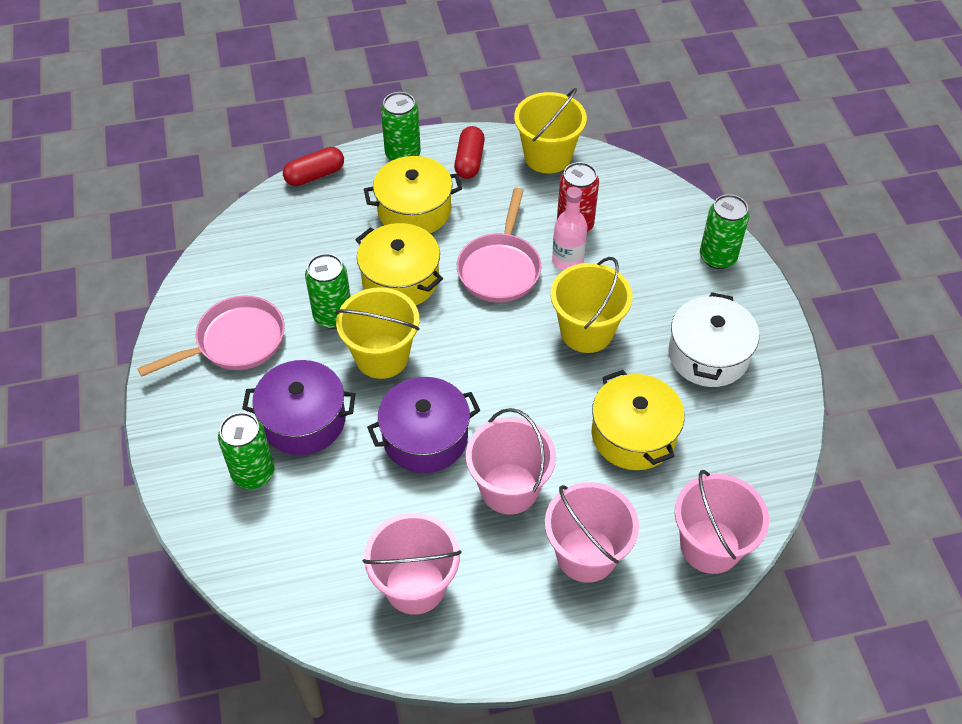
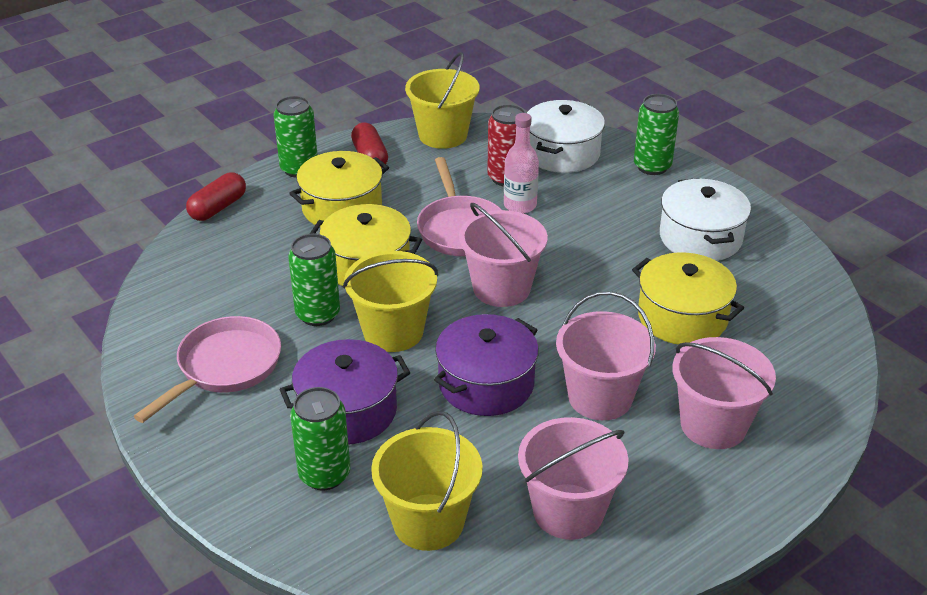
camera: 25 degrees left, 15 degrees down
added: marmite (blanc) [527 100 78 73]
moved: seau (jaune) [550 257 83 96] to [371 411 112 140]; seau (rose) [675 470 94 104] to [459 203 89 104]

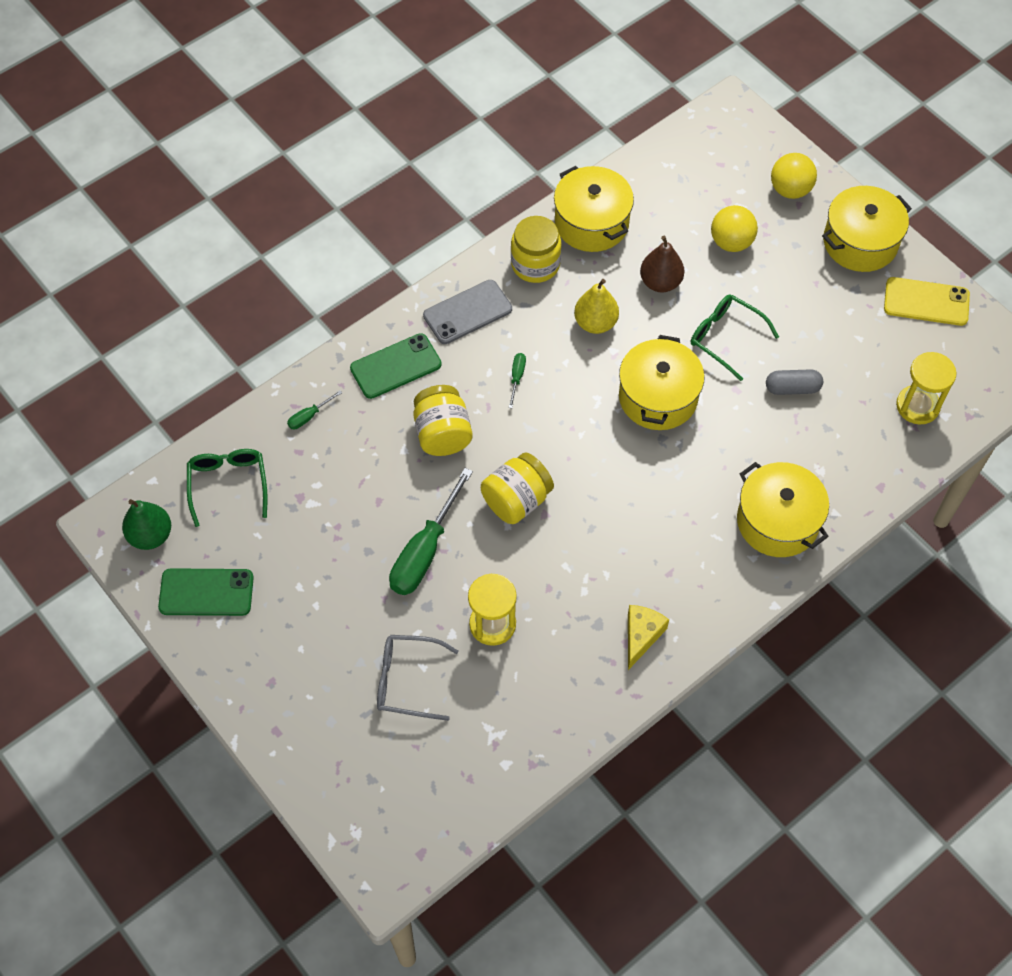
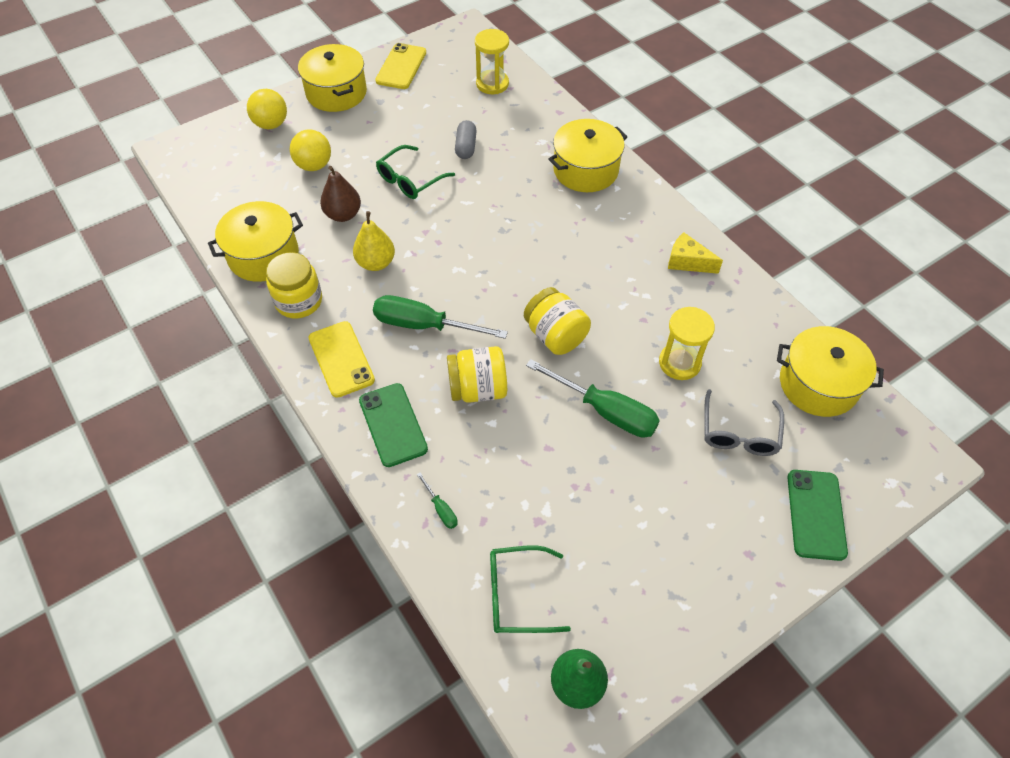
camera: 85 degrees left, 5 degrees down
moved: téléphone (vert) [158 568 96 48] to [787 470 61 91]; marmite (jaune) [619 335 86 95] to [777 326 107 91]
recoloured: téléphone (gris) [423 280 89 64] to téléphone (jaune) [308 321 67 77]
resized: tournevis (vert) [509 353 17 55] = [373 295 135 44] x2.26

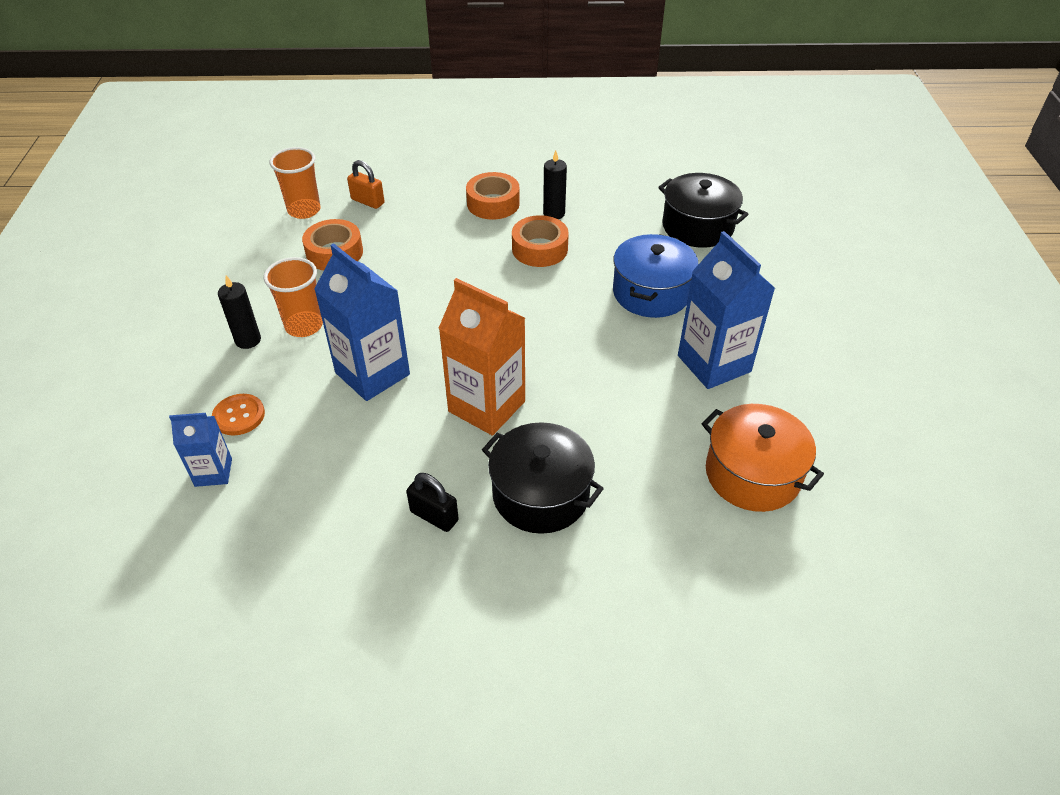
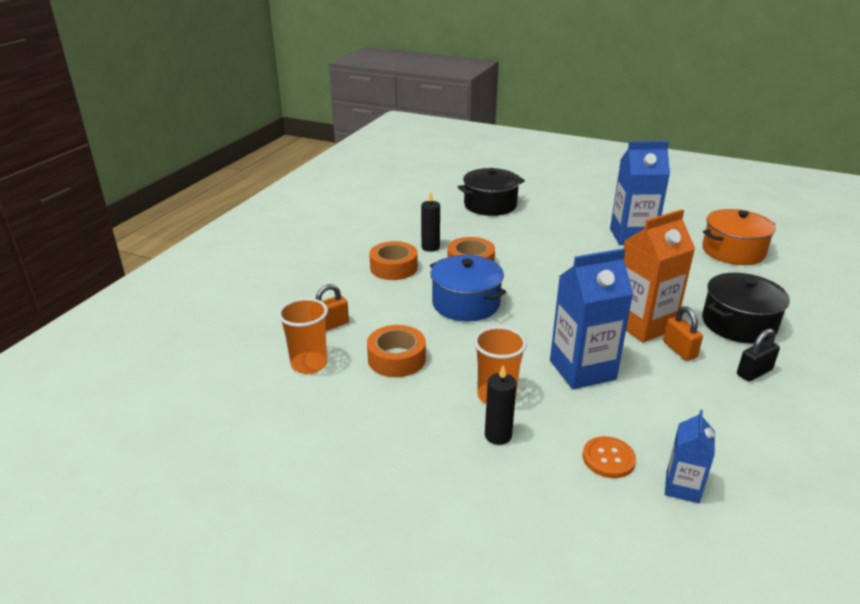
camera: 65 degrees left, 15 degrees down
added: cadenas (orange) [663 306 40 55]
moved: marmite (bleu) [613 234 85 84] to [430 255 76 67]

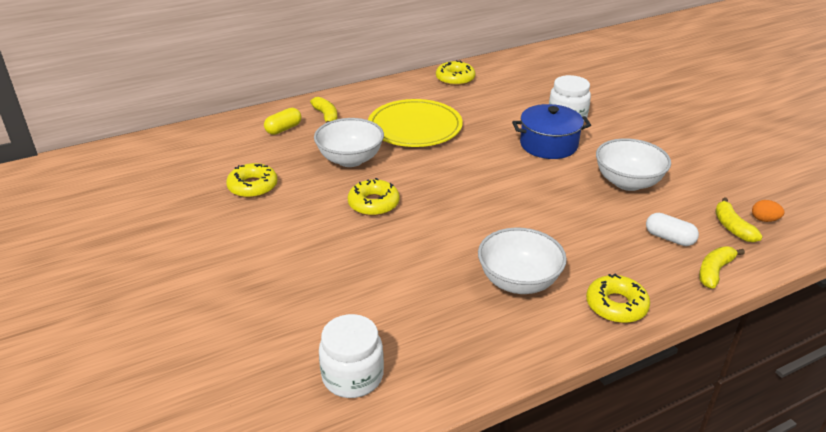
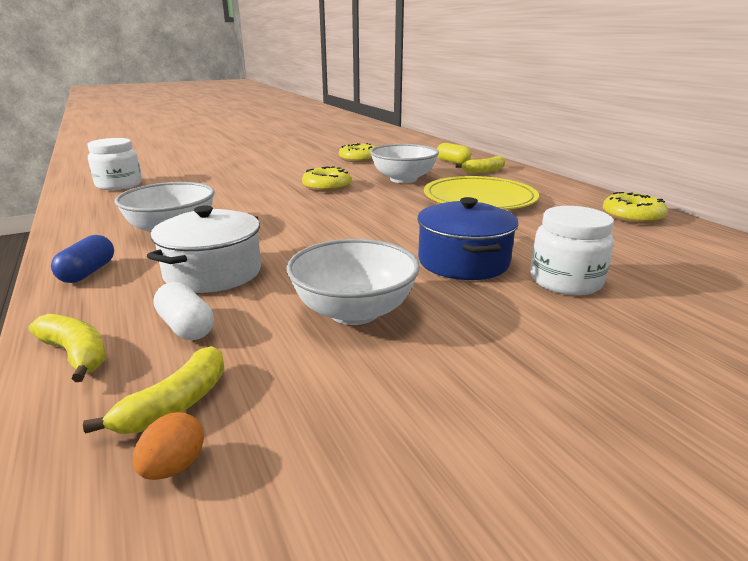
camera: 90 degrees right, 10 degrees down
added: marmite (blanc) [147 206 114 87]
replaced: beignet (jaune) [586 274 64 49] to gélule (bleu) [51 235 63 48]
turned: gélule (blanc) [646 213 53 33] = [153 282 61 58] 75 degrees counterclockwise; banane (jaune) [715 197 48 45] = [83 346 142 88] 135 degrees clockwise

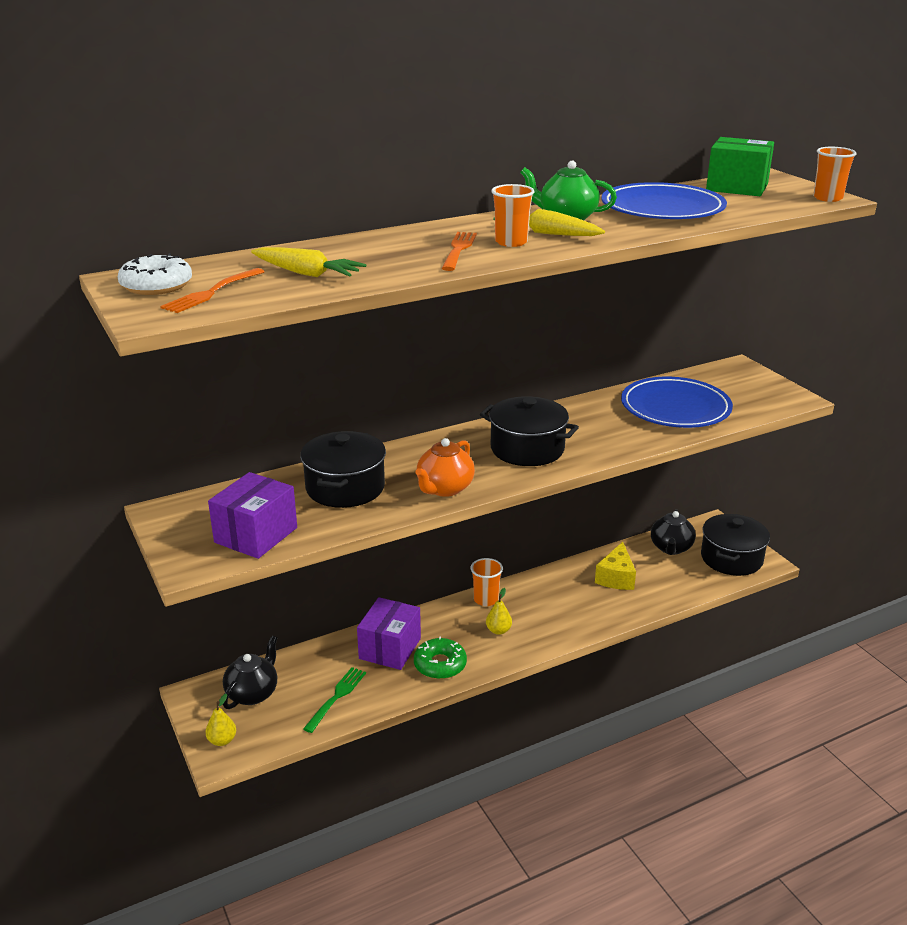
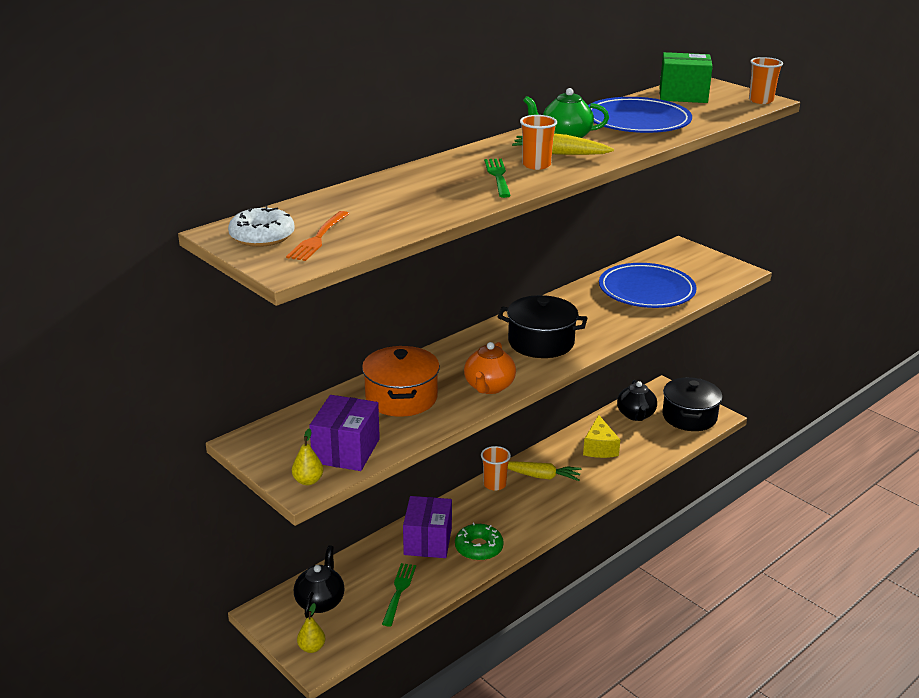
camera: 15 degrees left, 0 degrees up
moved: carotte (jaune) [251 247 115 30] to [508 461 73 20]; poire (jaune) [486 588 26 47] to [292 428 31 57]
recoloured: marmite (noir) [300 431 86 77] to marmite (orange) [362 346 78 71]; fourchette (orange) [442 232 35 39] to fourchette (vert) [484 159 27 39]

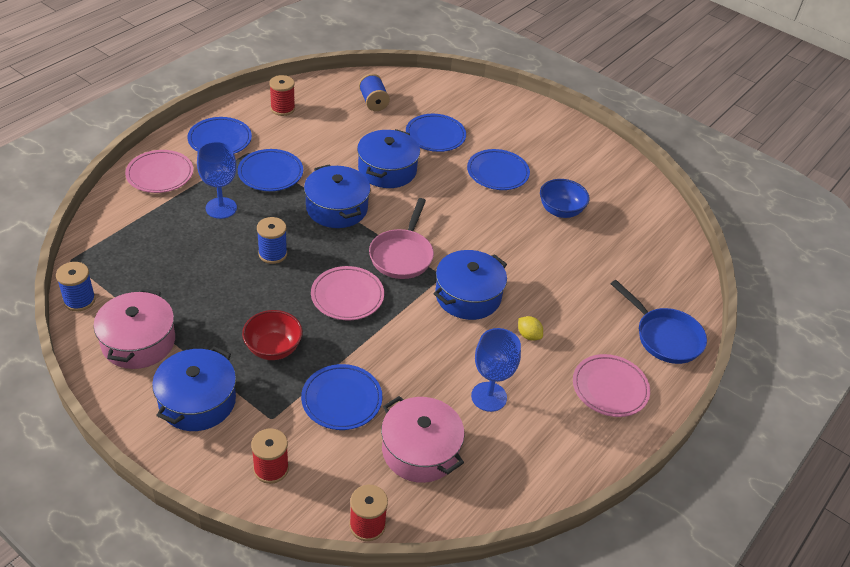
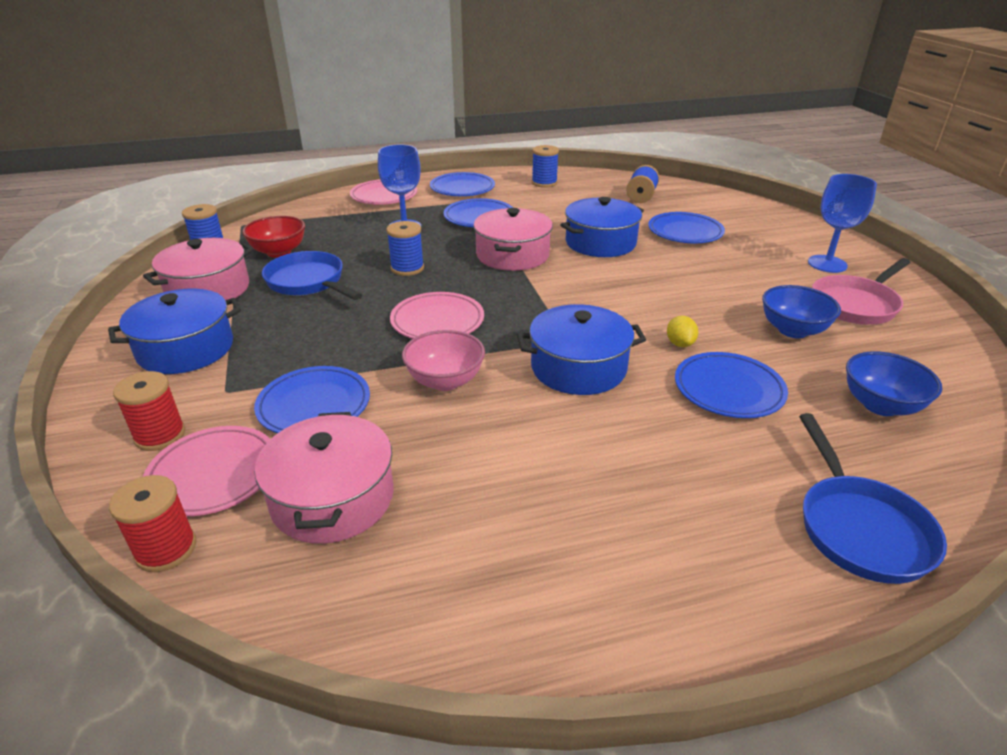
camera: 40 degrees right, 10 degrees down
added: poêle (bleu) [262 251 100 49]; bol (rose) [402 330 83 61]; bol (bleu) [846 351 96 65]
moved: bol (rouge) [242 310 61 50] to [242 216 63 42]; poêle (rose) [369 198 65 81] to [812 258 99 67]; assiette (bleu) [467 149 63 41] to [675 352 113 66]; verre à pied (bleu) [471 328 50 84] to [808 174 69 99]; citron (jaune) [518 316 25 25] to [667 316 31 31]; assiette (rose) [573 354 77 63] to [143 426 127 90]
recoloured: bobine (rouge) [269 75 26 41] to bobine (bleu) [532 145 27 43]; marmite (bleu) [304 164 67 64] to marmite (rose) [473 208 80 63]

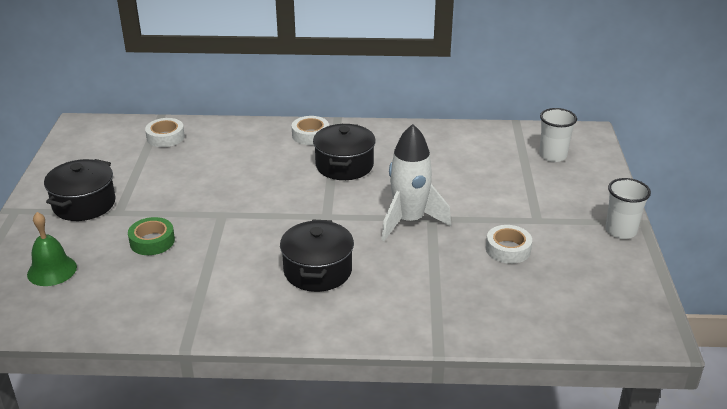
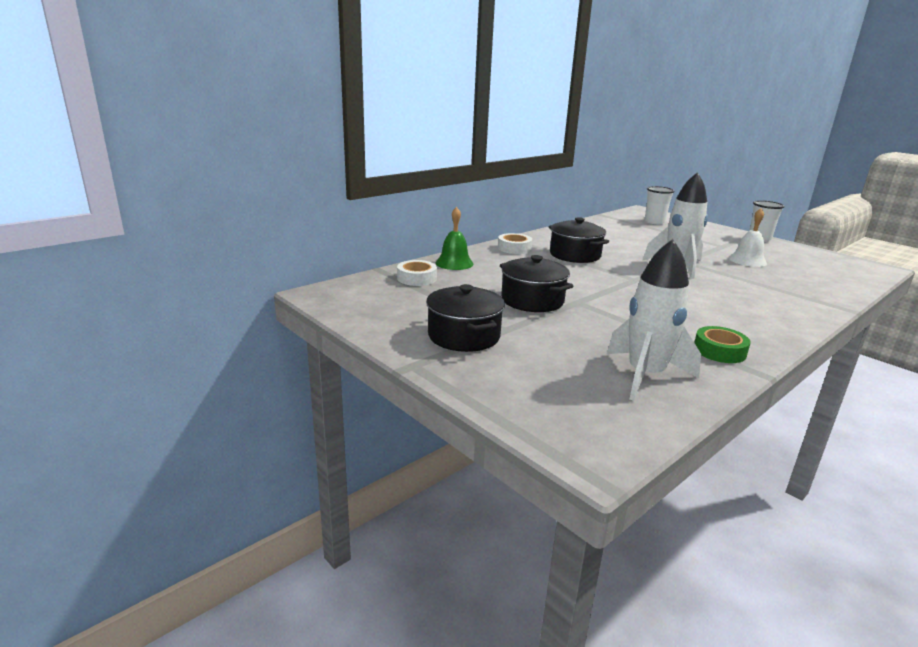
camera: 45 degrees left, 10 degrees down
added: fusée (blanc) [607 239 94 162]
moved: cloche (vert) [27 212 50 74] to [435 207 38 63]; ruban adhésif (vert) [128 217 47 38] to [694 326 57 37]; marmite (noir) [280 220 74 72] to [500 255 73 57]
replaced: ruban adhésif (blanc) [486 225 46 39] to cloche (blanc) [729 208 38 59]

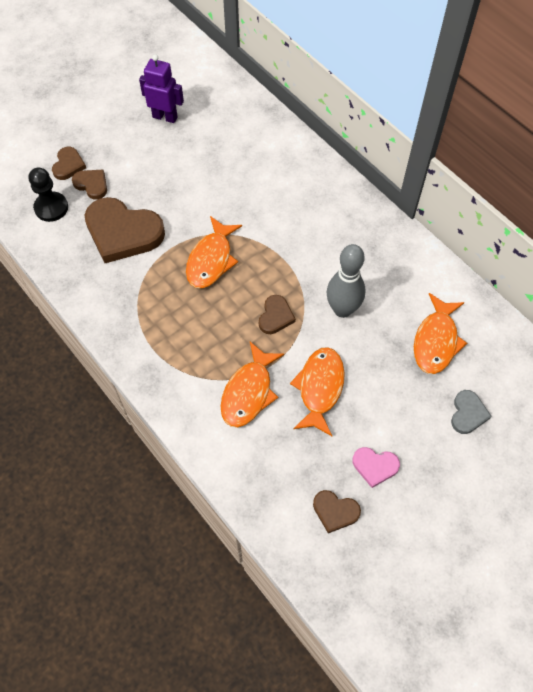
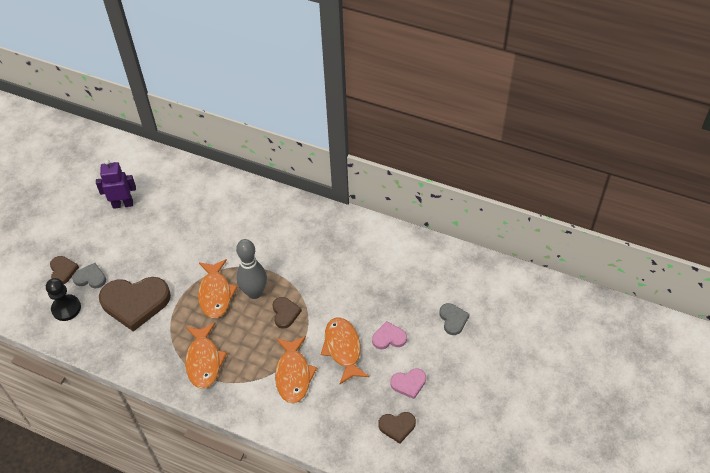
camera: 25 degrees left, 10 degrees down
added: cœur (rose) [372 321 35 28]
moved: quille (gris) [327 244 39 74] to [236 239 31 60]; poisson (orange) [414 293 53 81] to [185 323 42 66]
recoloured: cœur (marron) [72 169 35 30] to cœur (gris) [72 263 34 25]

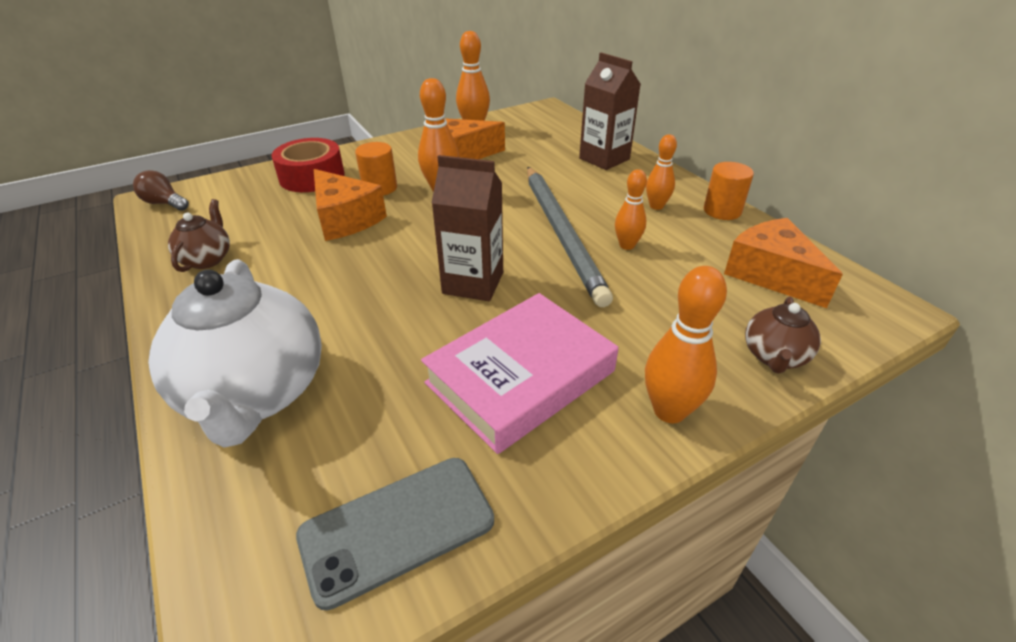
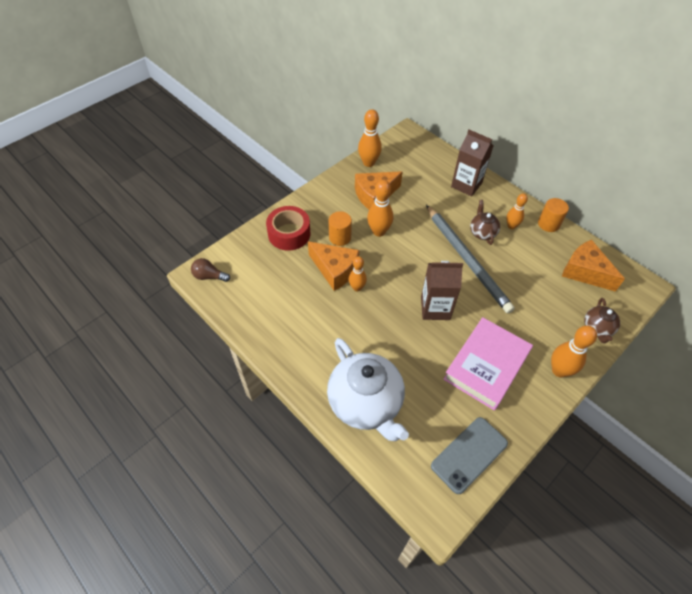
camera: 15 degrees left, 15 degrees up
moved: théière (marron) [168 199 62 73] to [470 200 30 45]; quille (orange) [615 169 32 81] to [349 256 18 36]

